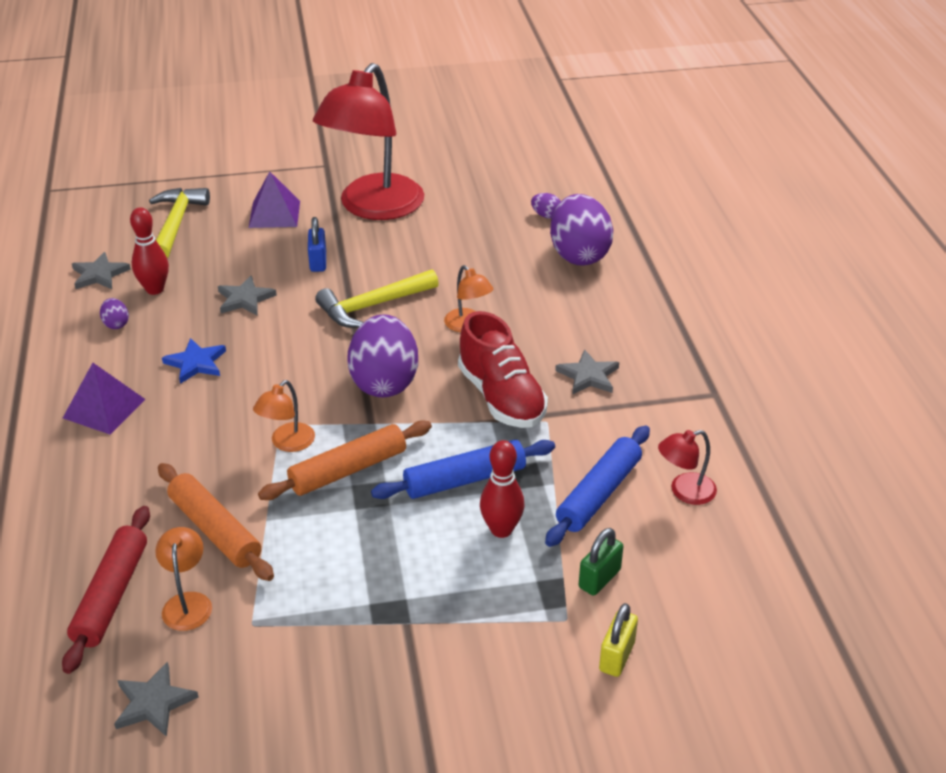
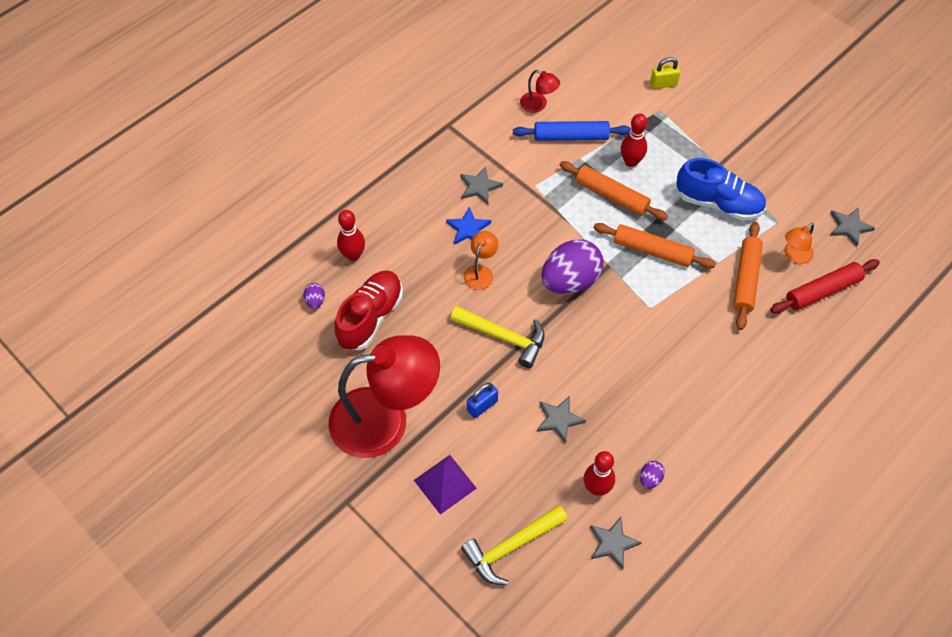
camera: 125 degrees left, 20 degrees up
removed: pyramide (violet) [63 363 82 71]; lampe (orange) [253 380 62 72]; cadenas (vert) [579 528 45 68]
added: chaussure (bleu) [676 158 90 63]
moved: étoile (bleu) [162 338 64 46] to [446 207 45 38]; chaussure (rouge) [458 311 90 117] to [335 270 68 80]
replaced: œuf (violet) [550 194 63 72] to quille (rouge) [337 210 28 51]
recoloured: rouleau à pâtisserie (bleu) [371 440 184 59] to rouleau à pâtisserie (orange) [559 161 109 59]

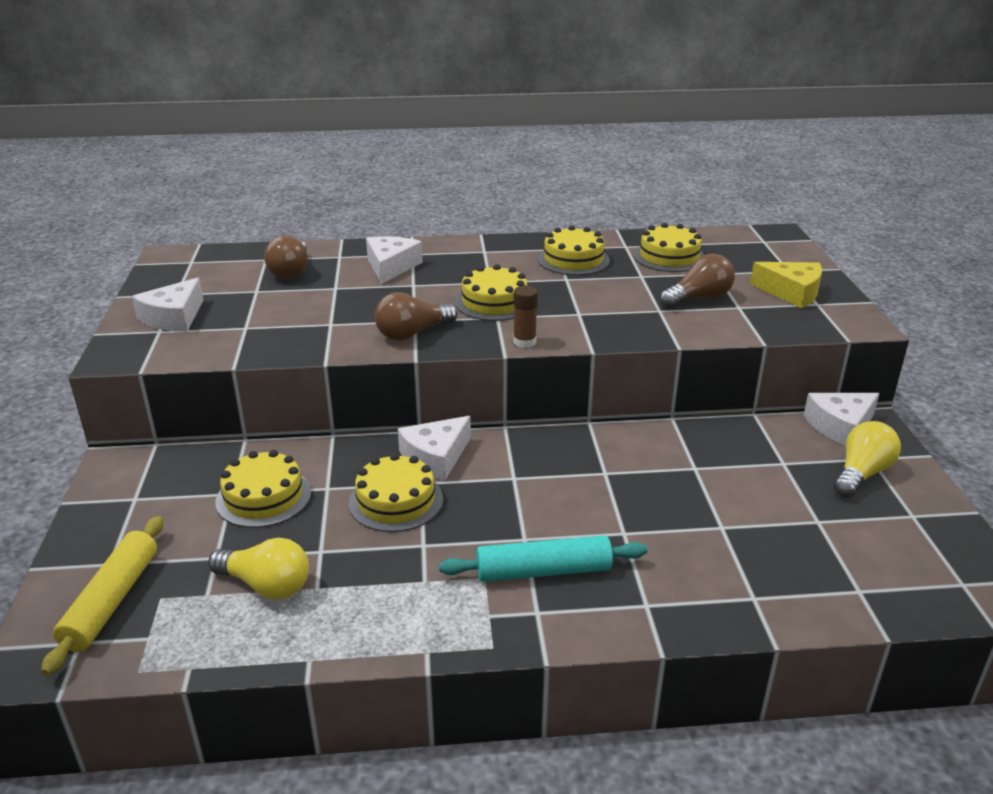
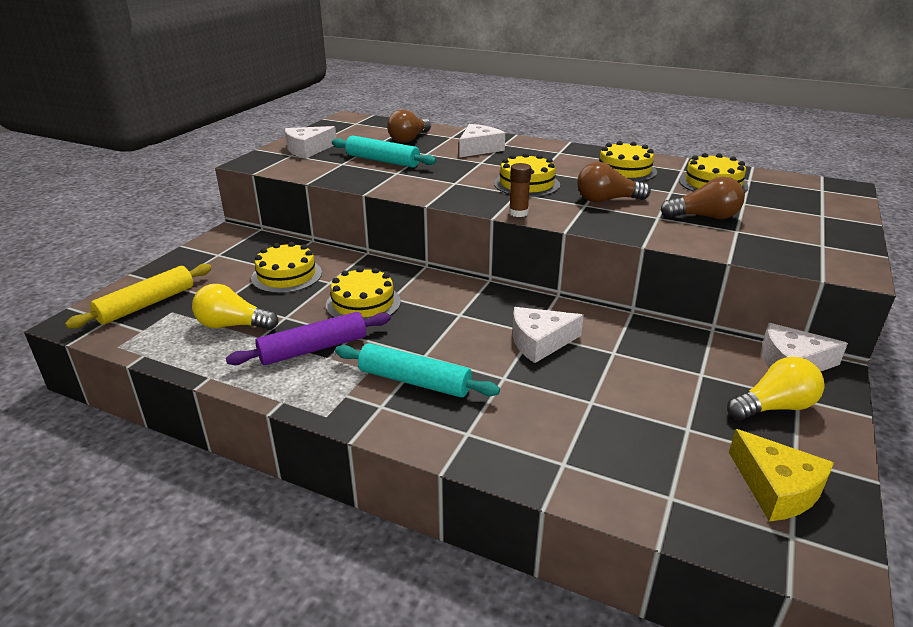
camera: 30 degrees right, 0 degrees up
added: rouleau à pâtisserie (violet) [226 312 165 53]; rouleau à pâtisserie (turquoise) [332 135 104 33]
moved: ampoule (marron) [375 292 83 49] to [577 162 74 40]; fromage (blanc) [398 416 73 64] to [512 307 72 56]; fromage (jaune) [750 262 72 46] to [729 429 105 93]
turned: ampoule (jaune) [208 538 101 62] = [192 284 86 46] 135 degrees clockwise

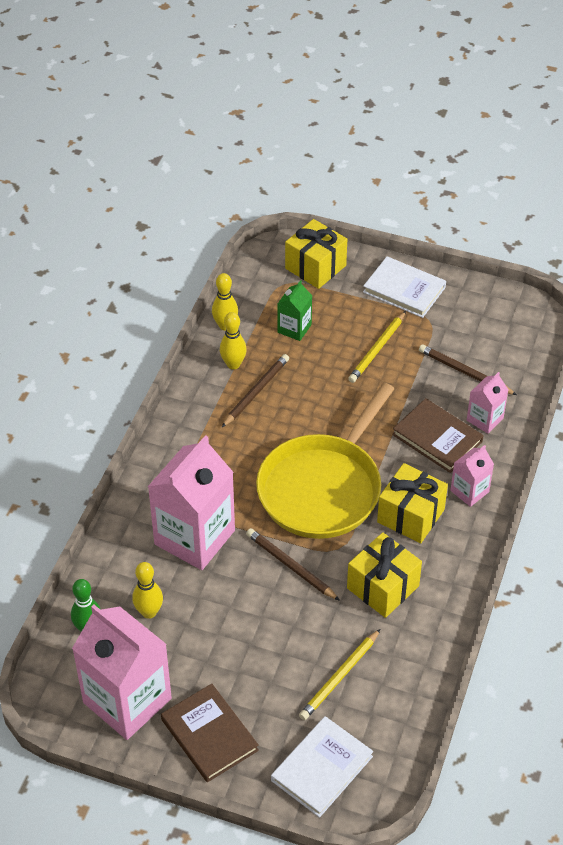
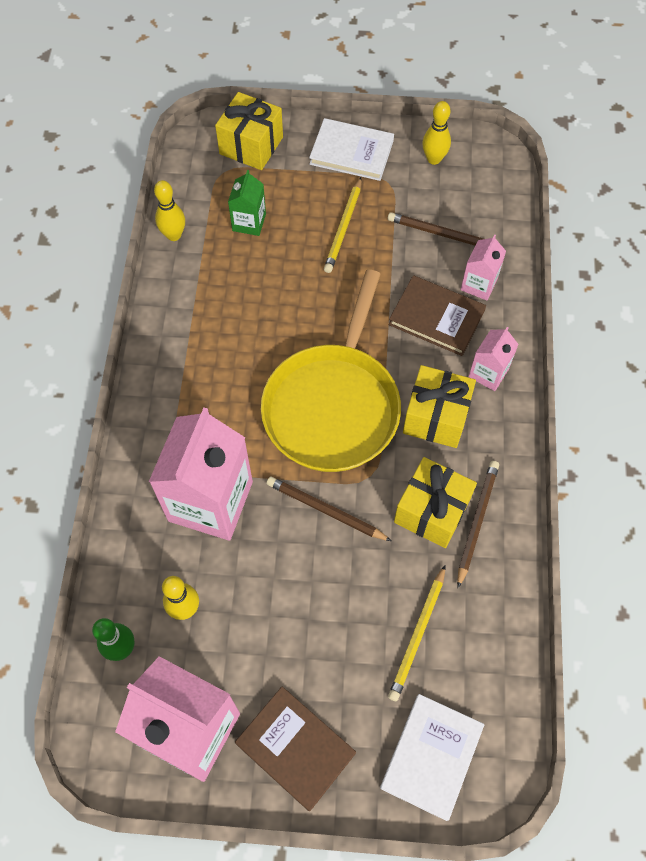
camera: 15 degrees left, 15 degrees up
moved: quille (jaune) [220 312 27 57] to [422 101 29 64]; crayon (marron) [222 354 67 73] to [457 461 42 127]

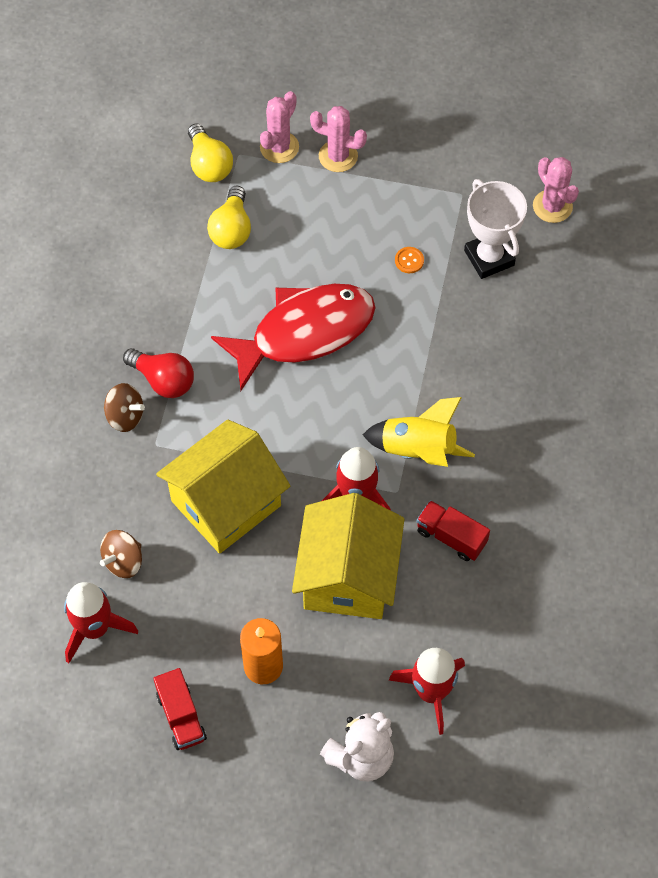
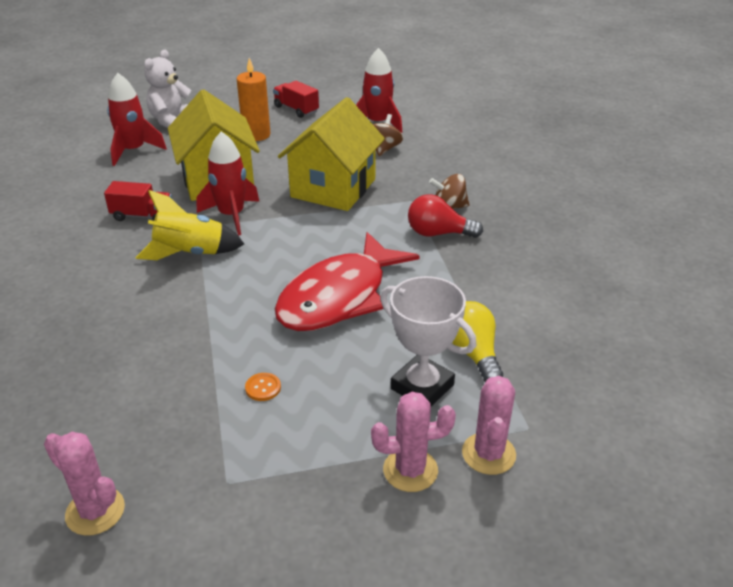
camera: 155 degrees right, 25 degrees down
removed: ampoule (jaune) [188 123 45 59]
moved: trophée (blanc) [464 179 63 100] to [380 276 96 130]

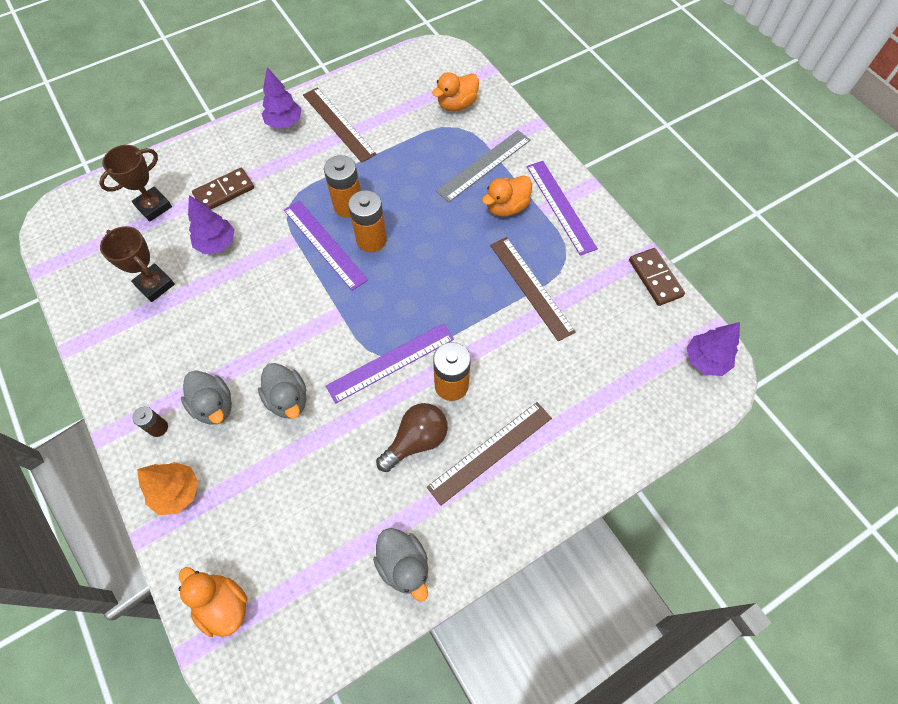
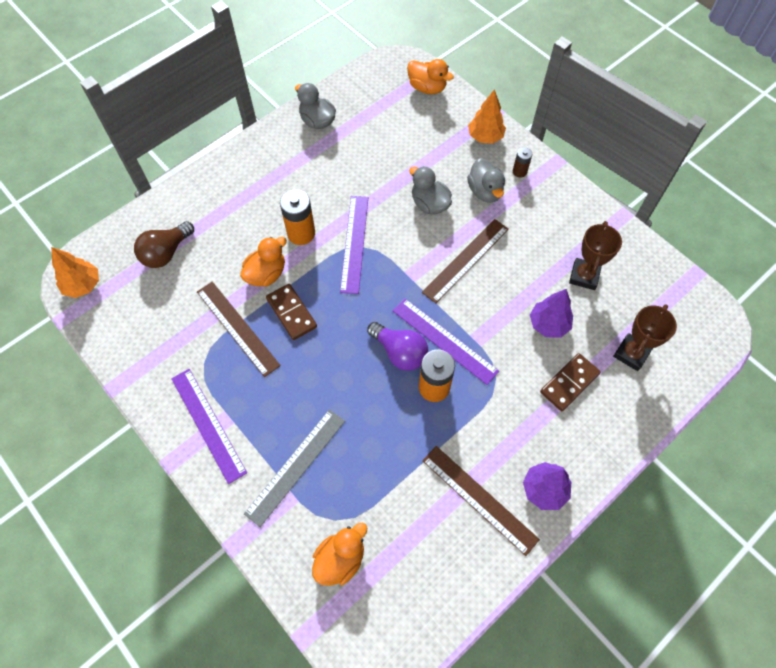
camera: 170 degrees right, 0 degrees up
moved: ampoule (marron) [376 403 72 69] to [134 221 60 47]; règle (marron) [427 402 125 104] to [422 219 87 84]; canard (orange) [482 176 50 41] to [240 237 47 50]; domino (marron) [629 248 56 58] to [266 284 51 56]
replaced: pile (orange) [348 190 39 62] to ampoule (violet) [367 322 61 49]
recoloured: arbre (violet) [686 322 54 54] to arbre (orange) [51 247 48 51]
turned: trophée (marron) [100 226 75 76] = [569 221 53 69] 75 degrees clockwise; canard (gris) [181 370 51 55] = [467 158 38 45] 150 degrees counterclockwise; règle (violet) [326 323 128 81] = [340 196 28 98] 45 degrees counterclockwise

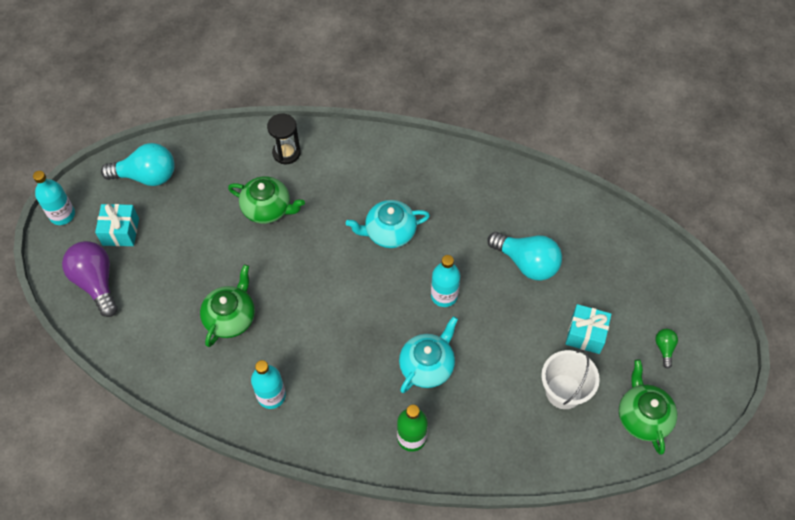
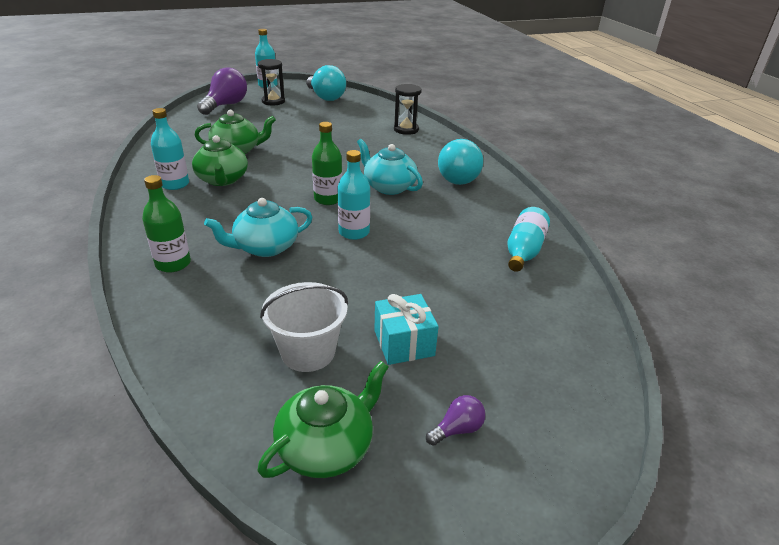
camera: 55 degrees right, 25 degrees down
added: bouteille (vert) [312 122 30 83]; bouteille (turquoise) [507 207 43 65]
moved: théière (vert) [228 176 77 48] to [192 135 56 51]; ampoule (turquoise) [487 232 75 49] to [438 139 45 46]
replaced: cadeau (turquoise) [95 204 44 42] to sablier (noir) [258 59 27 47]
recoloured: ampoule (vert) [655 329 23 40] to ampoule (violet) [426 395 59 51]
turned: théière (turquoise) [399 316 59 77] = [204 198 108 59] 150 degrees clockwise

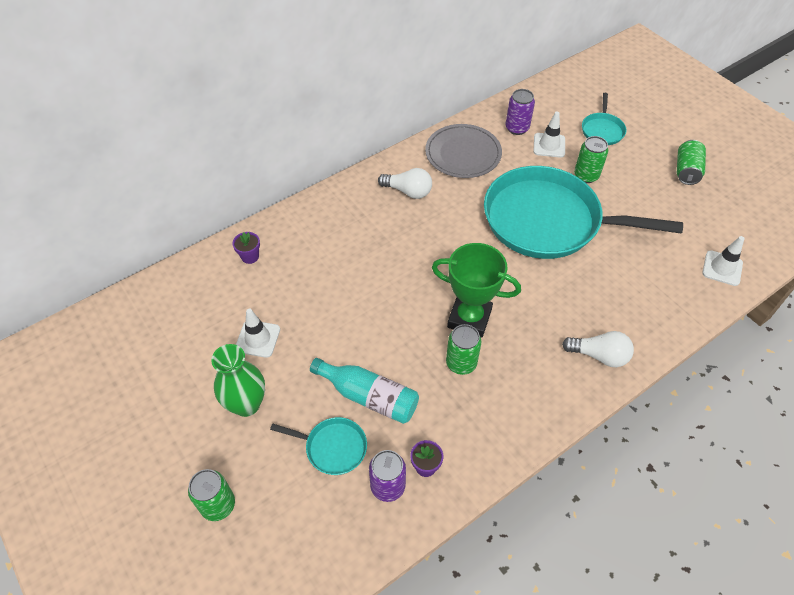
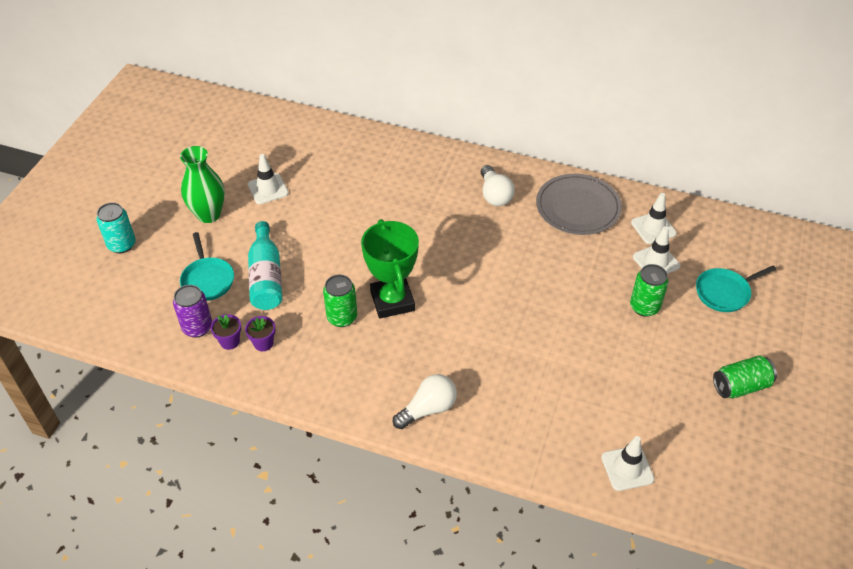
camera: 55 degrees right, 5 degrees down
removed: poêle (turquoise) [484 166 199 93]
moved: pot de fleurs (violet) [232 232 28 32] to [245 316 30 35]
replaced: canette (violet) [506 89 29 46] to cône de chantier (blanc) [631 193 46 51]
recoloured: canette (vert) [188 469 47 52] to canette (turquoise) [96 202 40 51]
turned: ampoule (blanc) [562 331 72 36] = [393 374 64 55] 105 degrees counterclockwise

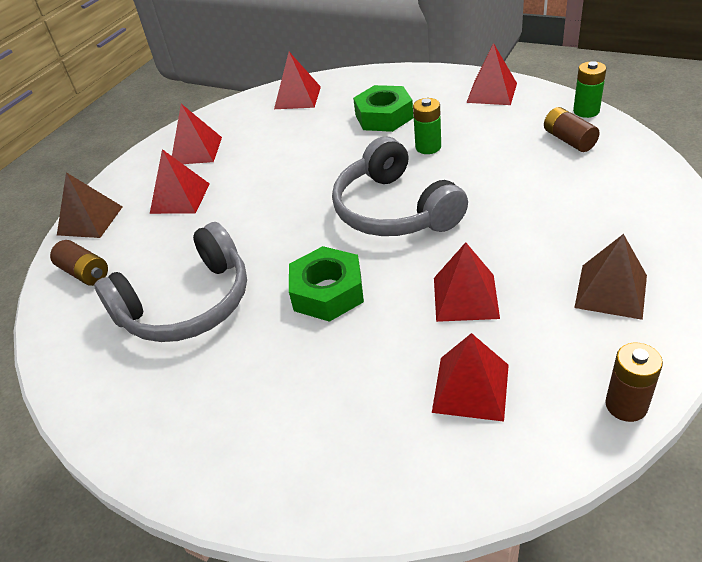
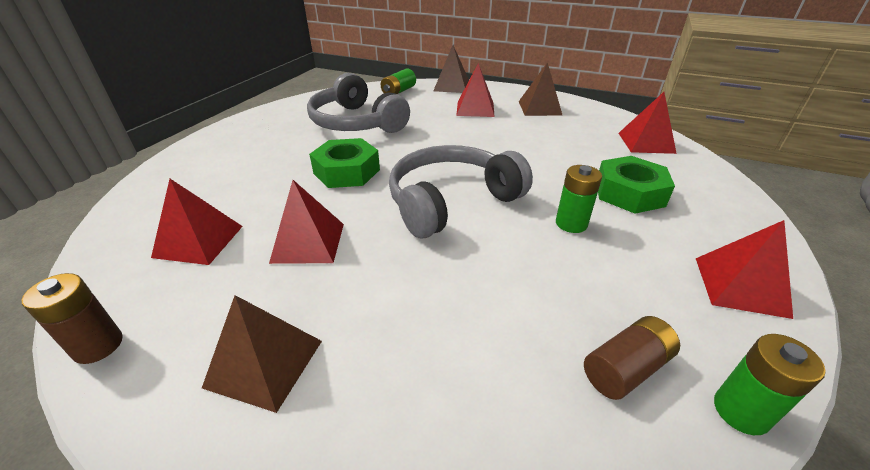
camera: 80 degrees right, 5 degrees down
recoloured: pile (marron) [50 240 58 46] to pile (vert) [381 68 35 26]; pyramide (rouge) [172 104 50 60] to pyramide (marron) [519 62 44 54]

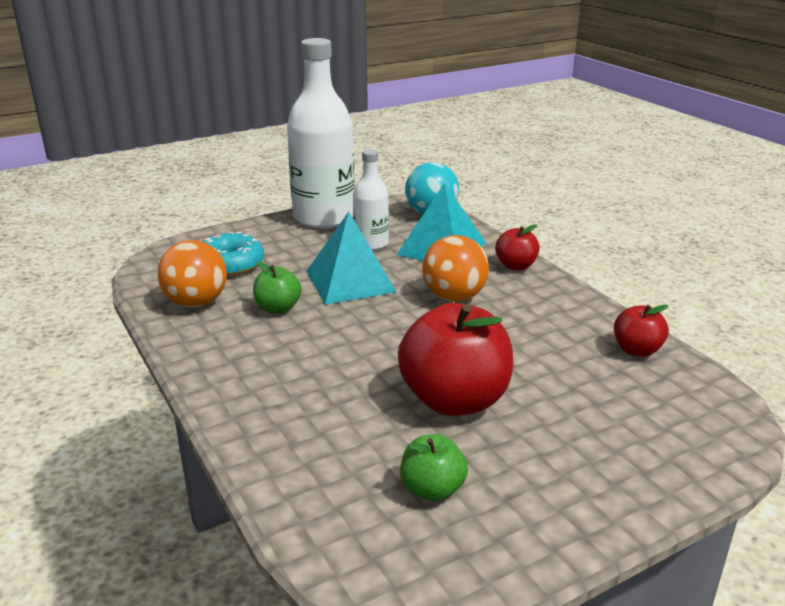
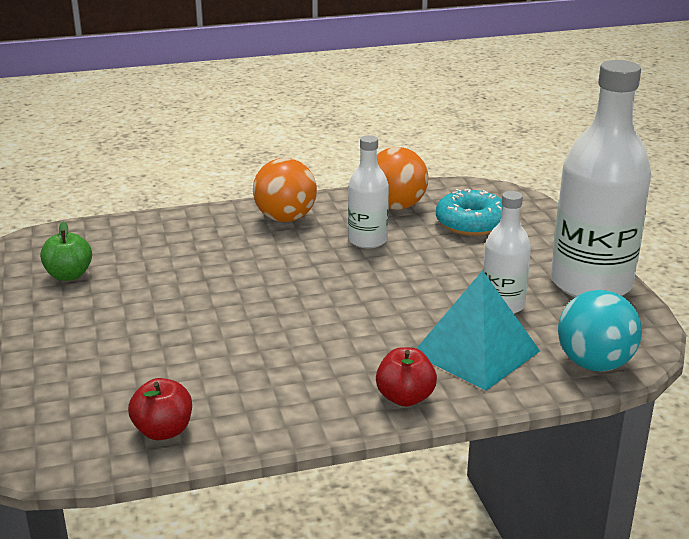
camera: 105 degrees right, 0 degrees up
removed: pyramide (turquoise) [306 212 91 93]; pomme (rouge) [398 303 115 113]
moved: balle (orange) [422 235 67 66] to [253 158 64 64]
replaced: pomme (vert) [253 262 48 52] to bouteille (blanc) [348 135 41 114]

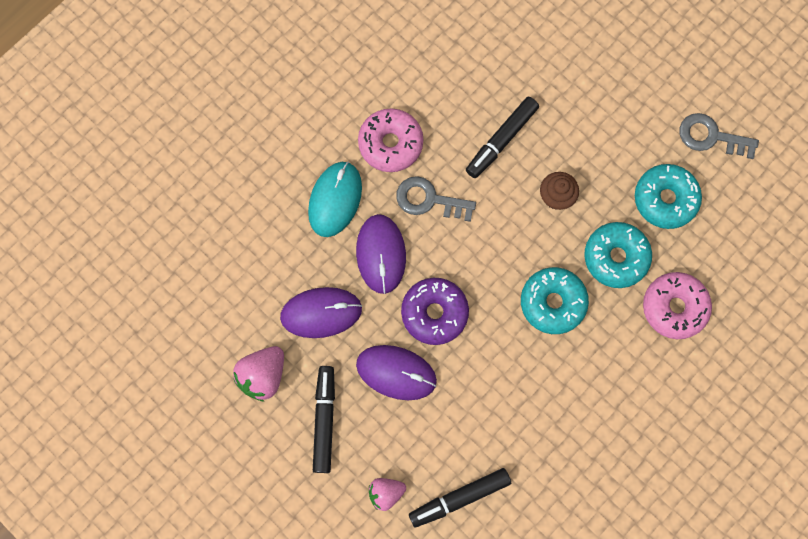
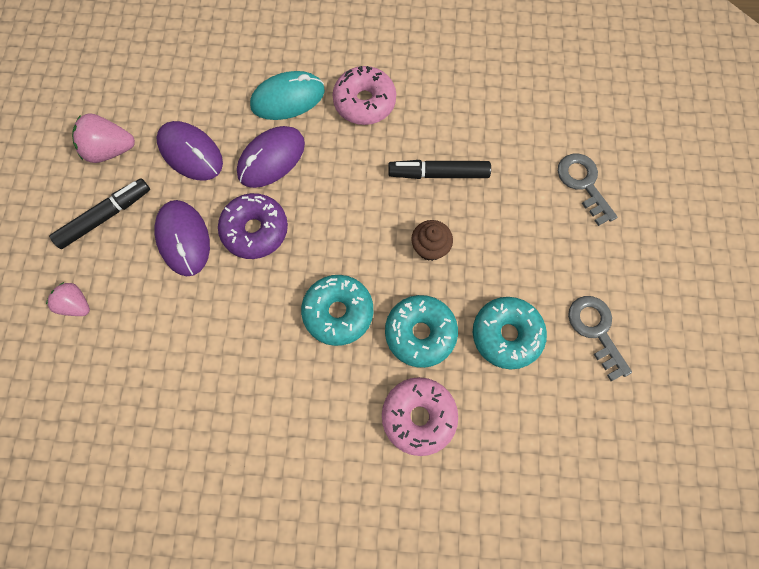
camera: 50 degrees right, 5 degrees down
removed: feutre (noir) [409 468 102 59]
moved: clé (gris) [396 176 80 46] to [558 154 59 72]

